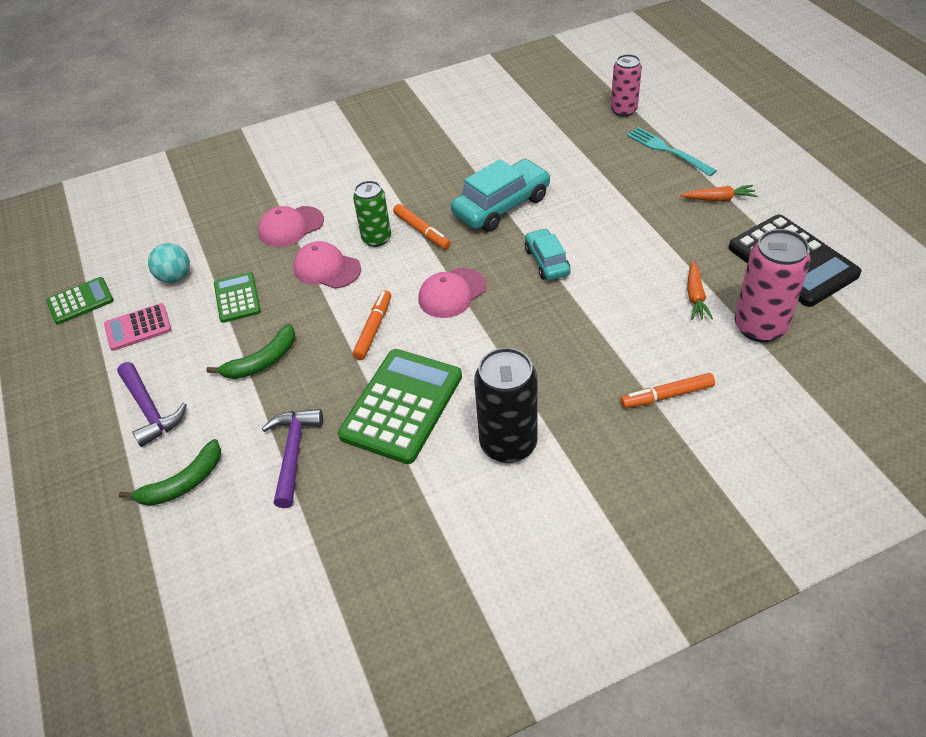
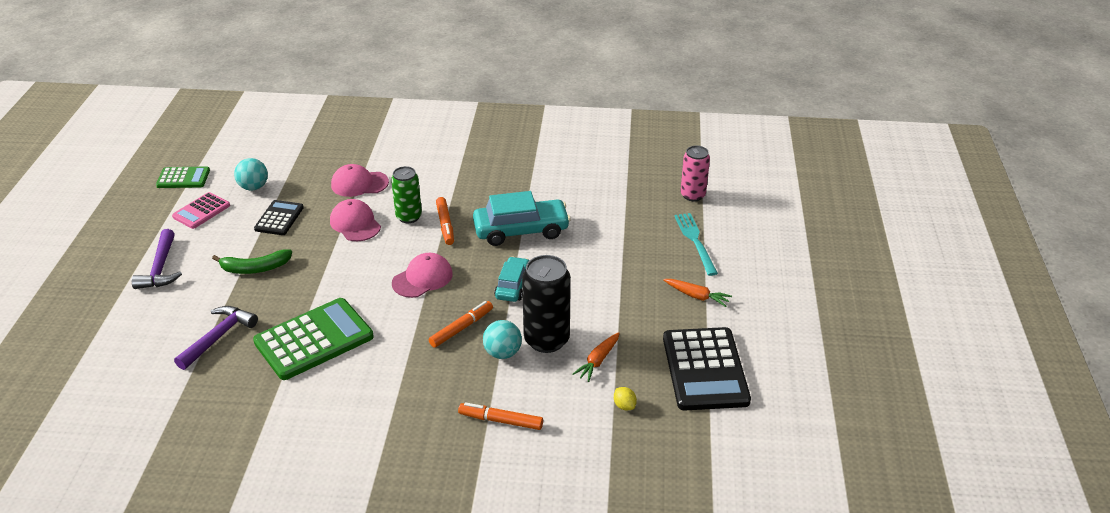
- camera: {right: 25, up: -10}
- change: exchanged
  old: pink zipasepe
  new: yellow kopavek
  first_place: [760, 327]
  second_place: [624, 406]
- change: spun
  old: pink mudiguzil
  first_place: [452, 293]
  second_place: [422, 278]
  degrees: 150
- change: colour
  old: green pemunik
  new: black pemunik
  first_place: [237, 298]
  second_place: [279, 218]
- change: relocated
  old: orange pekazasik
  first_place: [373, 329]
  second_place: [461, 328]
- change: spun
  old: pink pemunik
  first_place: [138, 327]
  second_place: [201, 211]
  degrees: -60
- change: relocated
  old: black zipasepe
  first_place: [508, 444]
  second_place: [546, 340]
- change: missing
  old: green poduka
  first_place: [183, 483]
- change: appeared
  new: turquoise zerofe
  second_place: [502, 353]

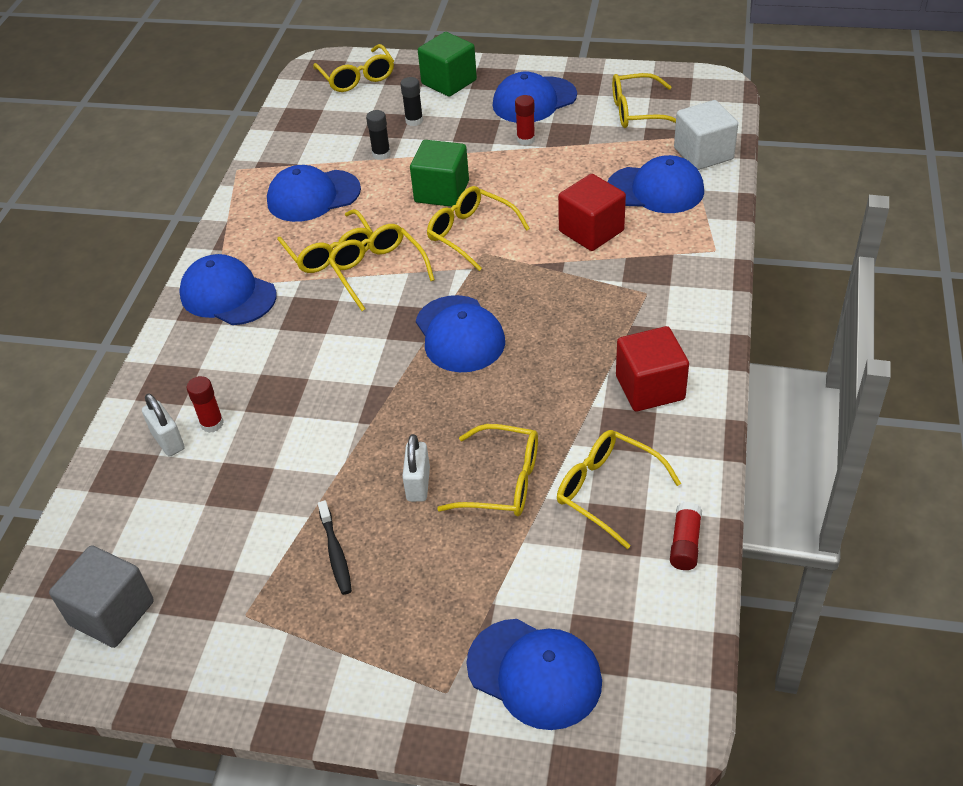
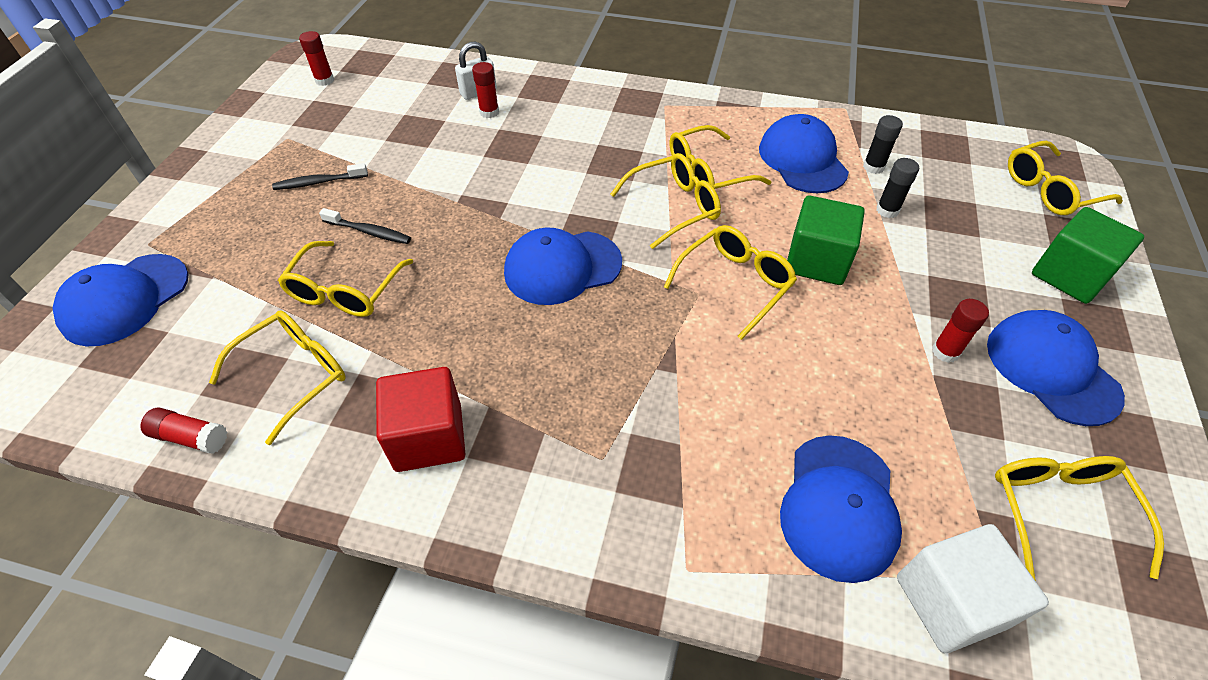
- camera: {right: 90, up: 5}
- change: relocated
  old: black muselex
  first_place: [414, 121]
  second_place: [873, 167]
- change: missing
  old: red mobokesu
  first_place: [591, 231]
- change: missing
  old: blue mudiguzil
  first_place: [228, 295]
- change: exchanged
  old: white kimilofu
  new: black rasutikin
  first_place: [418, 484]
  second_place: [369, 232]
- change: exchanged
  old: grey mobokesu
  new: red muselex
  first_place: [112, 613]
  second_place: [324, 80]

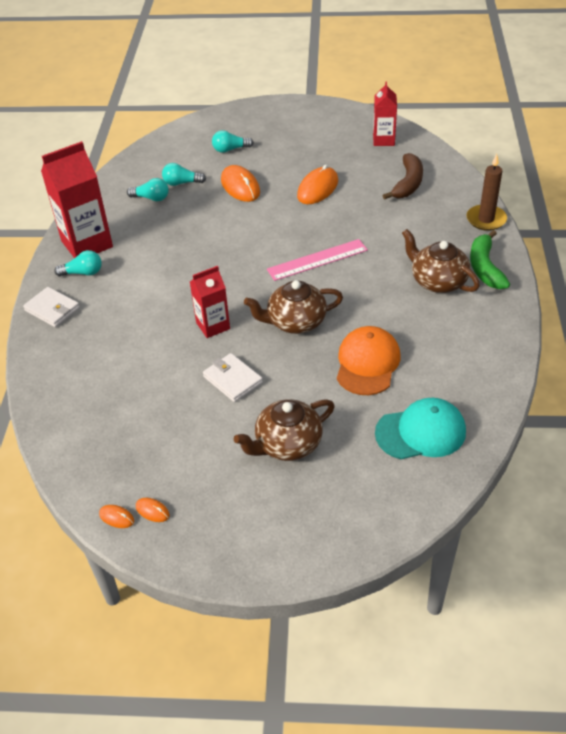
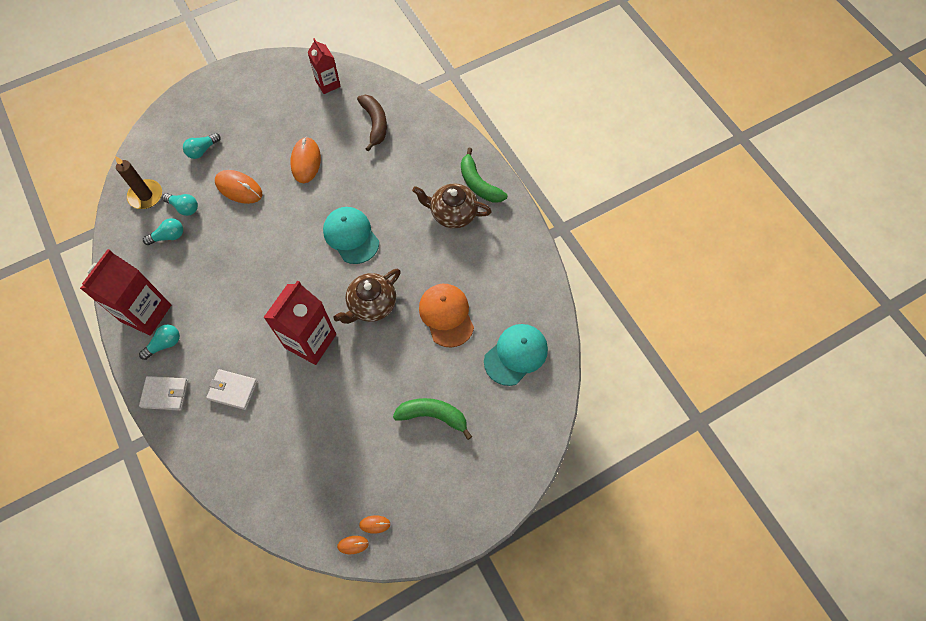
- camera: {right: -35, up: 20}
- change: relocated
  old: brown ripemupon
  first_place: [486, 219]
  second_place: [146, 196]
- change: spun
  old: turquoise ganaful
  first_place: [181, 183]
  second_place: [184, 207]
  degrees: -120
- change: exchanged
  old: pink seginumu
  new: turquoise mudiguzil
  first_place: [317, 260]
  second_place: [351, 236]
- change: size
  old: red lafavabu
  first_place: [213, 326]
  second_place: [310, 341]
  factor: 1.69
- change: relocated
  old: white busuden
  first_place: [232, 380]
  second_place: [233, 390]
- change: exchanged
  old: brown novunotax
  new: green poduka
  first_place: [287, 444]
  second_place: [433, 415]

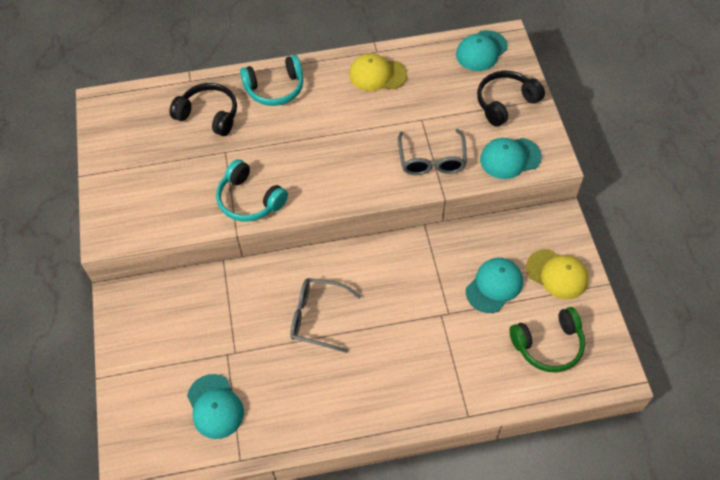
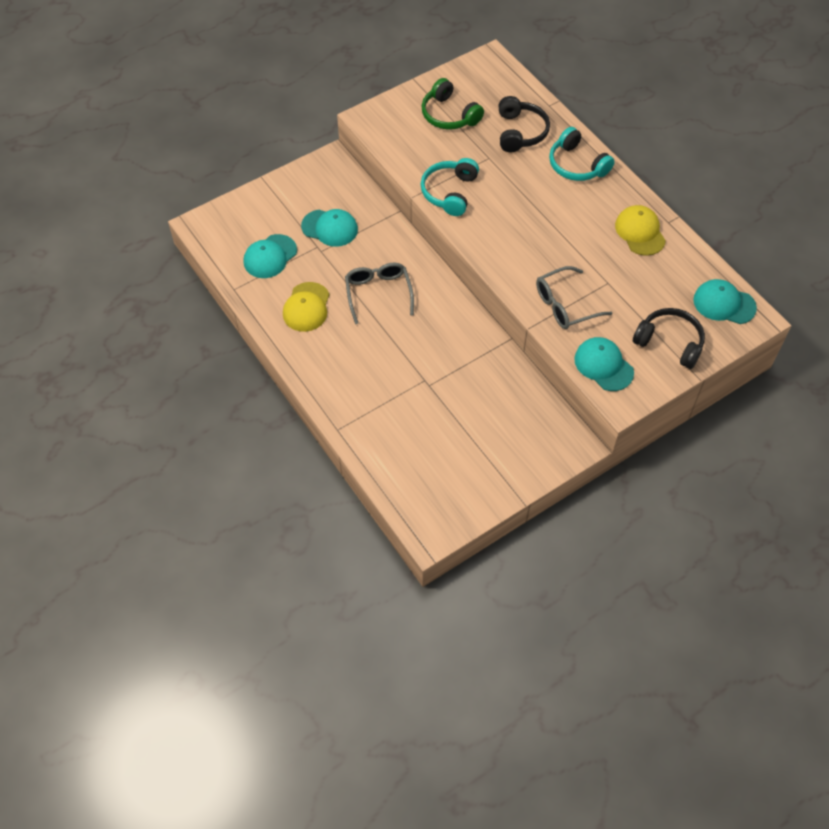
- camera: {right: 65, up: 0}
- change: relocated
  old: yellow mudiguzil
  first_place: [557, 274]
  second_place: [306, 307]
- change: relocated
  old: turquoise mudiguzil
  first_place: [494, 286]
  second_place: [330, 228]
- change: relocated
  old: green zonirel
  first_place: [548, 345]
  second_place: [449, 115]

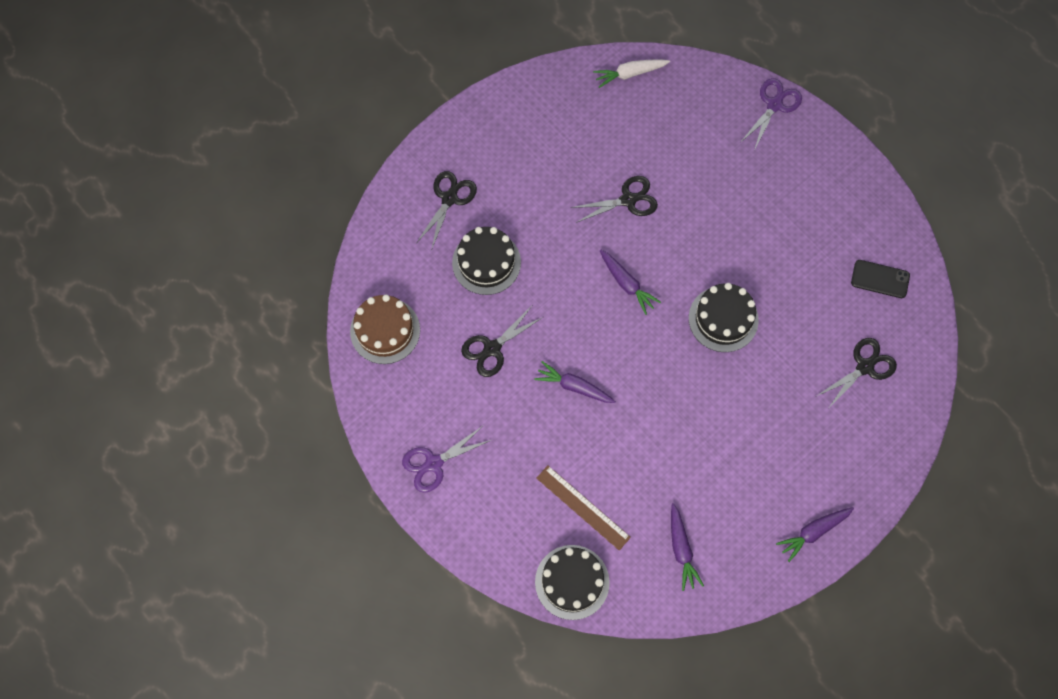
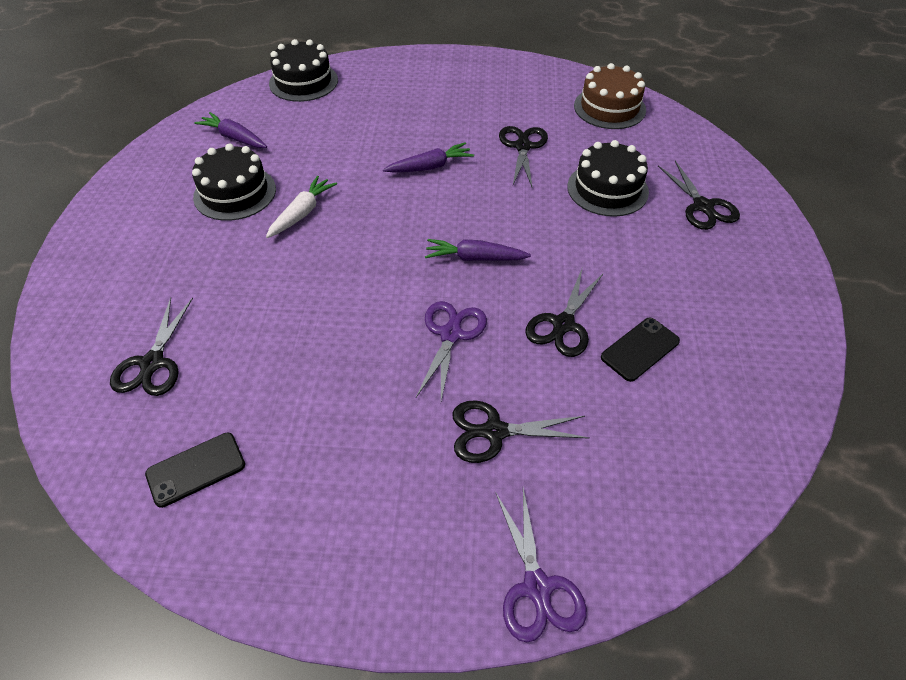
- camera: {right: 135, up: -20}
- change: relocated
  old: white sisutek
  first_place: [630, 74]
  second_place: [302, 213]
- change: relocated
  old: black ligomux
  first_place: [723, 319]
  second_place: [235, 193]
- change: relocated
  old: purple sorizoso
  first_place: [433, 463]
  second_place: [451, 334]
- change: missing
  old: brown seginumu
  first_place: [583, 507]
- change: missing
  old: purple sisutek
  first_place: [813, 532]
- change: appeared
  new: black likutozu
  second_place: [640, 349]
- change: appeared
  new: black sorizoso
  second_place: [494, 432]

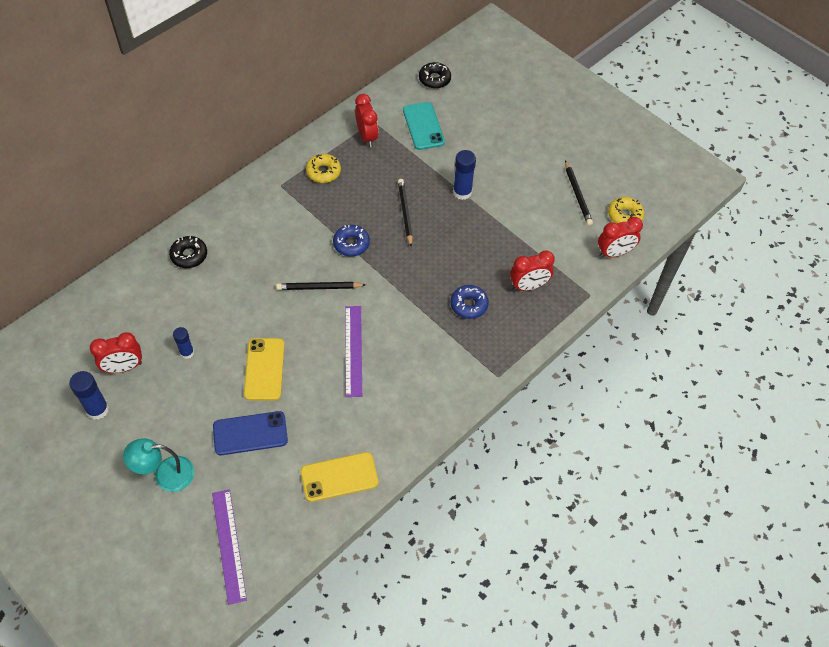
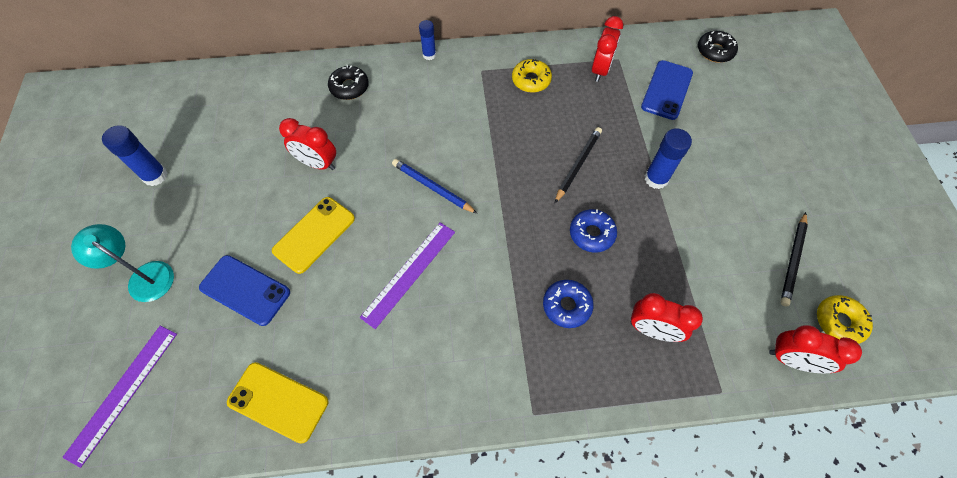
- camera: {right: 40, up: 5}
- change: colour
  old: turquoise likutozu
  new: blue likutozu
  first_place: [423, 126]
  second_place: [666, 90]
- change: relocated
  old: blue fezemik
  first_place: [351, 244]
  second_place: [591, 234]
- change: colour
  old: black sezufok
  new: blue sezufok
  first_place: [319, 287]
  second_place: [432, 187]
- change: relocated
  old: blue muselex
  first_place: [187, 352]
  second_place: [429, 55]
- change: relocated
  old: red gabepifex
  first_place: [124, 367]
  second_place: [317, 164]

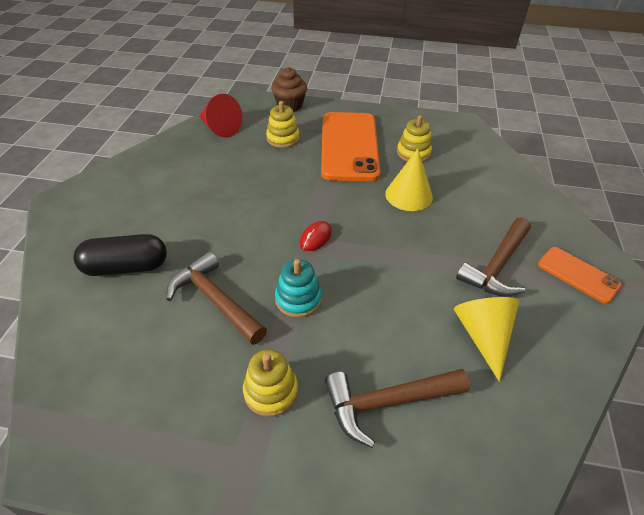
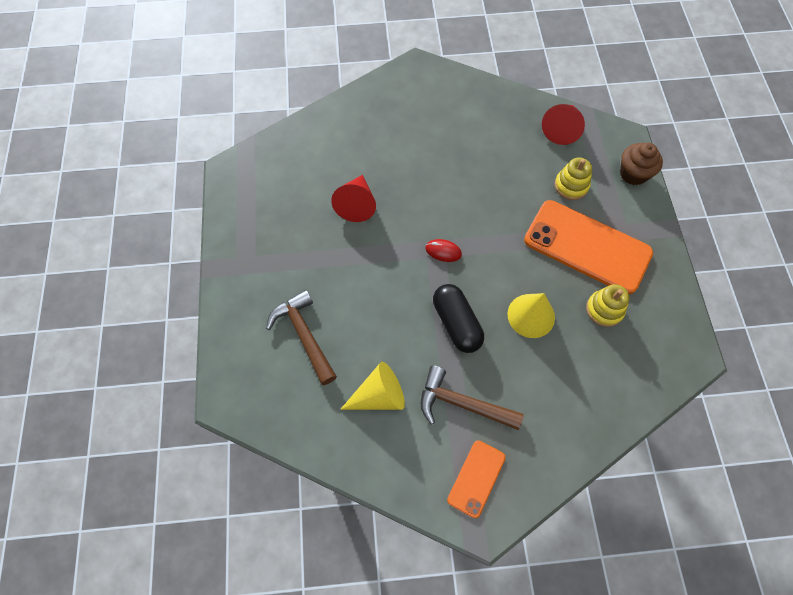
- camera: {right: 75, up: 20}
- change: spun
  old: orange likutozu
  first_place: [349, 146]
  second_place: [587, 247]
  degrees: 45
- change: relocated
  old: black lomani
  first_place: [126, 267]
  second_place: [456, 323]
- change: exchanged
  old: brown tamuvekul
  new: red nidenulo
  first_place: [215, 300]
  second_place: [356, 204]
- change: missing
  old: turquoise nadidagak
  first_place: [298, 299]
- change: missing
  old: yellow nadidagak
  first_place: [271, 391]

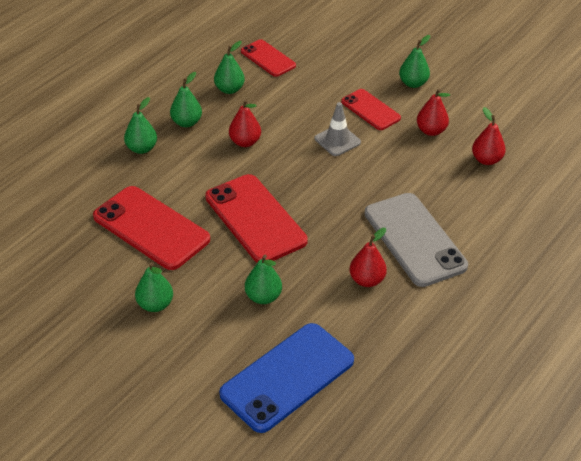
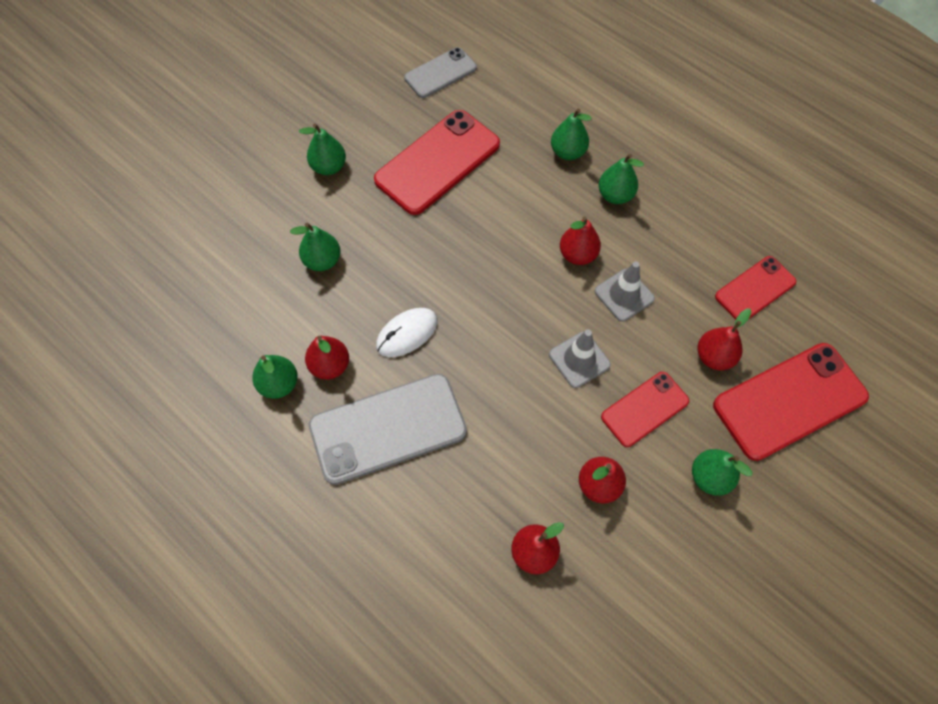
- camera: {right: 95, up: 20}
- change: relocated
  old: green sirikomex
  first_place: [229, 89]
  second_place: [279, 384]
- change: relocated
  old: red likutozu
  first_place: [255, 219]
  second_place: [789, 401]
- change: missing
  old: blue likutozu
  first_place: [287, 377]
- change: appeared
  new: grey likutozu
  second_place: [440, 73]
- change: appeared
  new: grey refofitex
  second_place: [624, 295]
- change: appeared
  new: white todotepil
  second_place: [407, 333]
- change: appeared
  new: red sirikomex
  second_place: [714, 357]

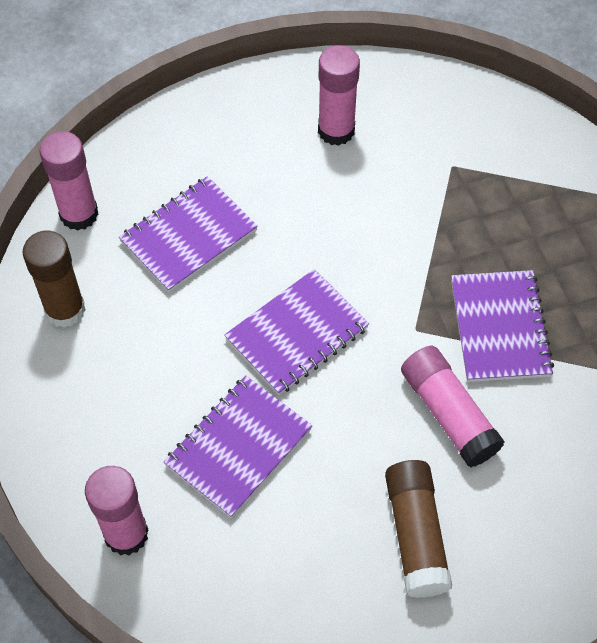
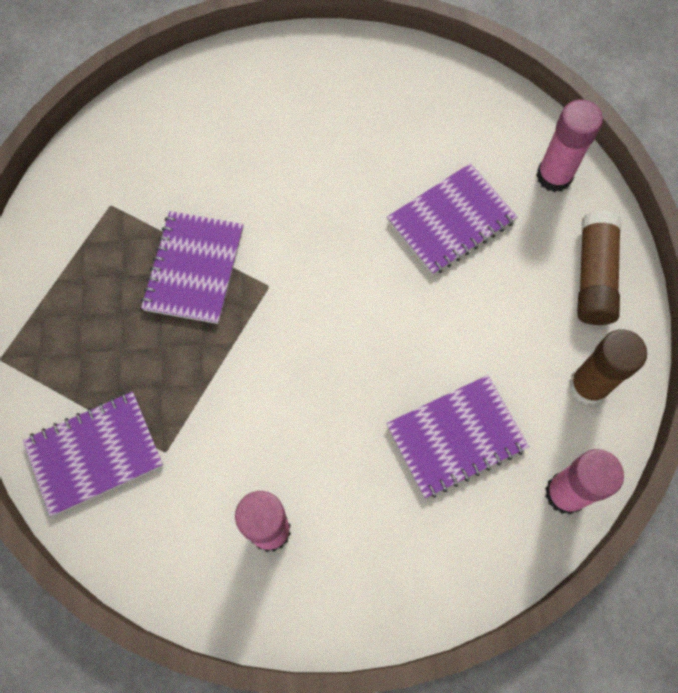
- camera: {right: -165, up: 10}
- change: relocated
  old: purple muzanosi
  first_place: [297, 334]
  second_place: [94, 453]
- change: missing
  old: pink muselex
  first_place: [448, 413]
- change: relocated
  old: brown muselex
  first_place: [416, 534]
  second_place: [594, 276]

